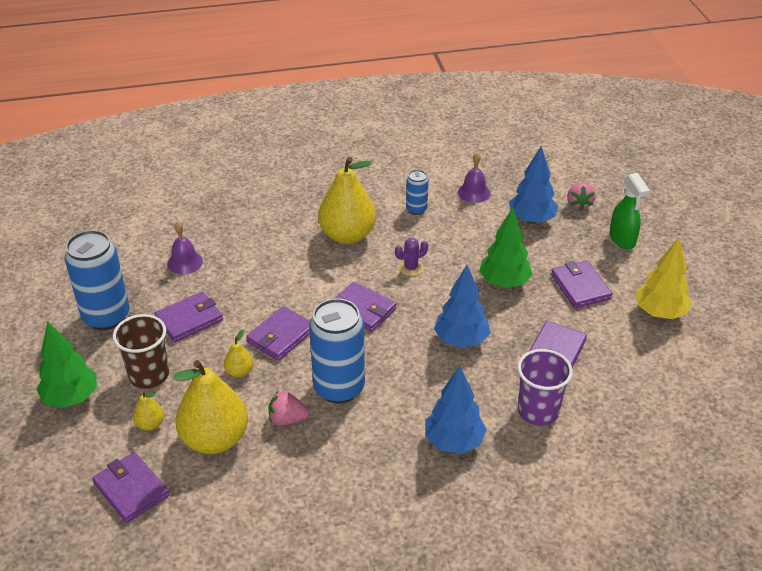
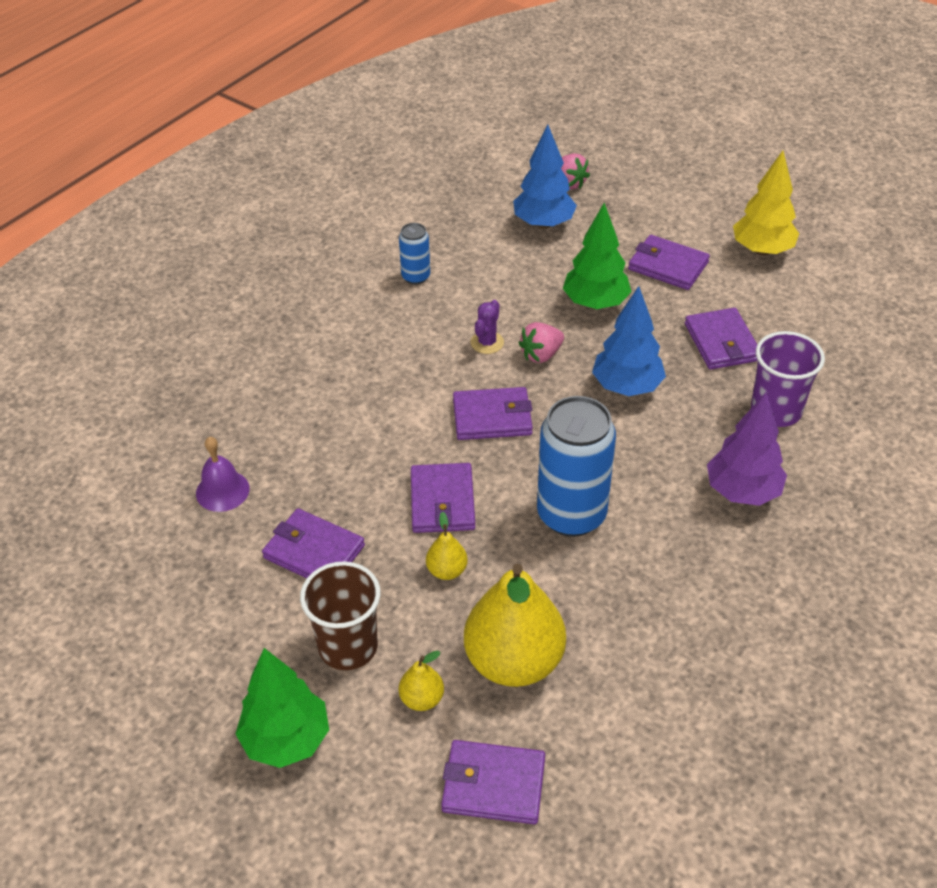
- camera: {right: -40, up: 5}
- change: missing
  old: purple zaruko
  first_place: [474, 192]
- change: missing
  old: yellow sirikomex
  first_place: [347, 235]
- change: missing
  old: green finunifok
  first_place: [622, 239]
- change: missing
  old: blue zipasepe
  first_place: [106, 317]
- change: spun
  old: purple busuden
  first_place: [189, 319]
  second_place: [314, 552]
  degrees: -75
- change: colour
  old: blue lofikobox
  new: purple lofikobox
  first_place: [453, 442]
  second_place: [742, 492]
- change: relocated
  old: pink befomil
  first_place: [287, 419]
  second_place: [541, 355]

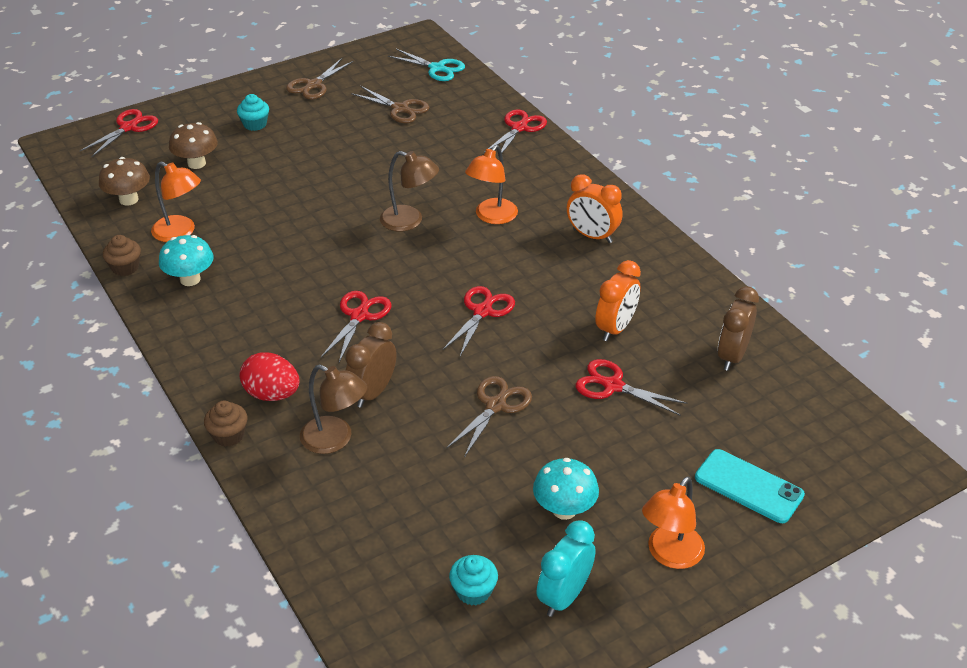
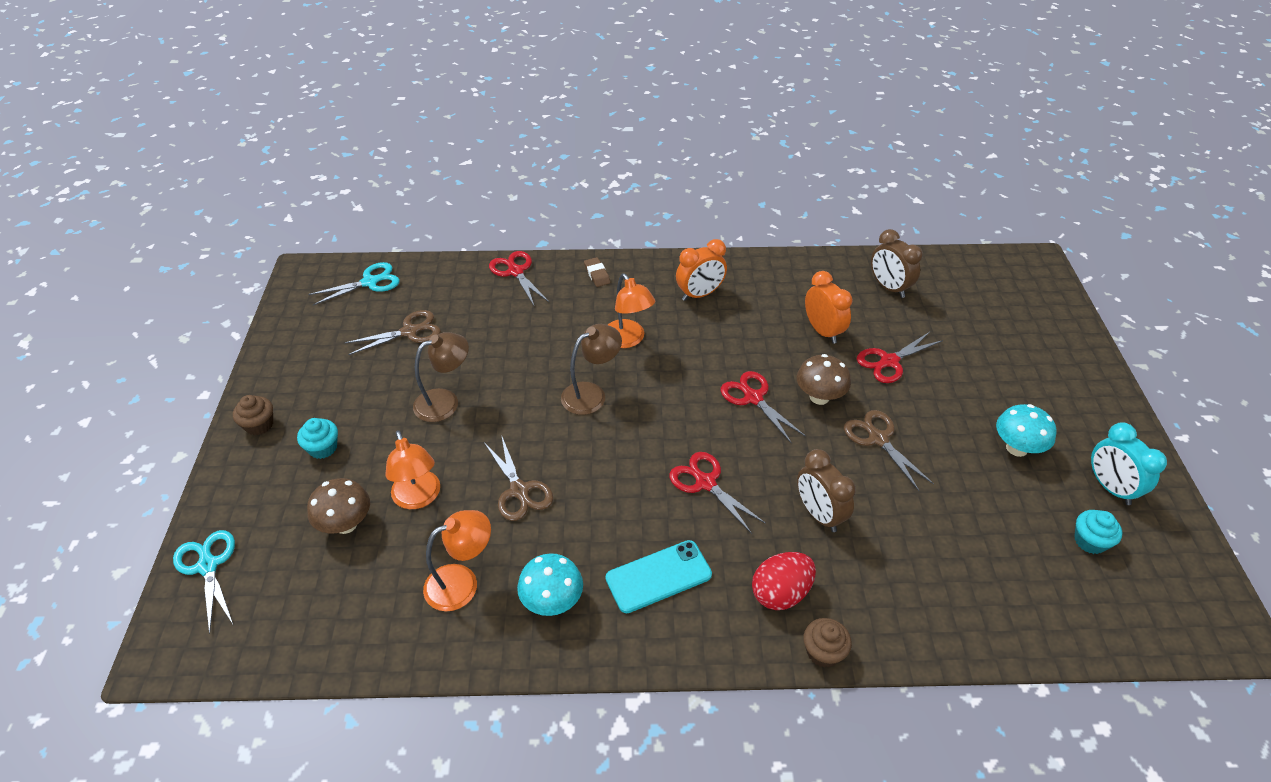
- camera: {right: -60, up: 5}
- change: relocated
  old: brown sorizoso
  first_place: [314, 85]
  second_place: [519, 490]
- change: colour
  old: red sorizoso
  new: turquoise sorizoso
  first_place: [128, 127]
  second_place: [208, 566]
- change: relocated
  old: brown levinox
  first_place: [128, 199]
  second_place: [819, 397]
- change: relocated
  old: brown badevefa
  first_place: [125, 267]
  second_place: [259, 425]
- change: relocated
  old: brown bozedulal
  first_place: [335, 439]
  second_place: [445, 401]
- change: relocated
  old: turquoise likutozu
  first_place: [748, 486]
  second_place: [658, 576]
- change: relocated
  old: orange bozedulal
  first_place: [669, 555]
  second_place: [418, 498]
- change: appeared
  new: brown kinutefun
  second_place: [597, 274]

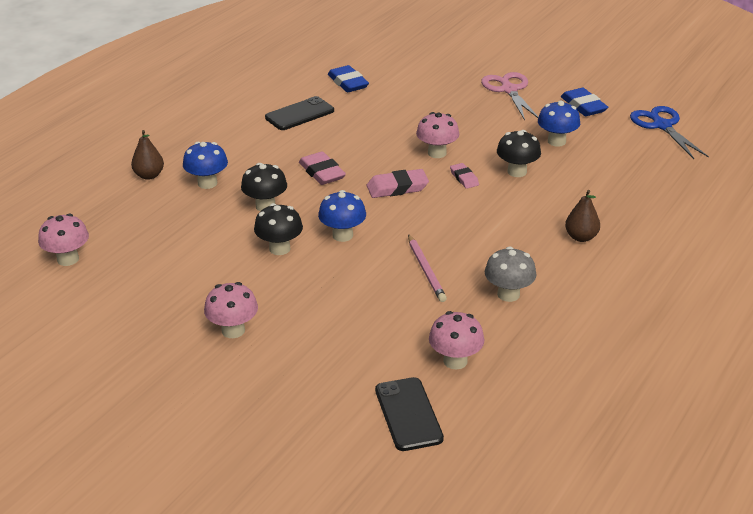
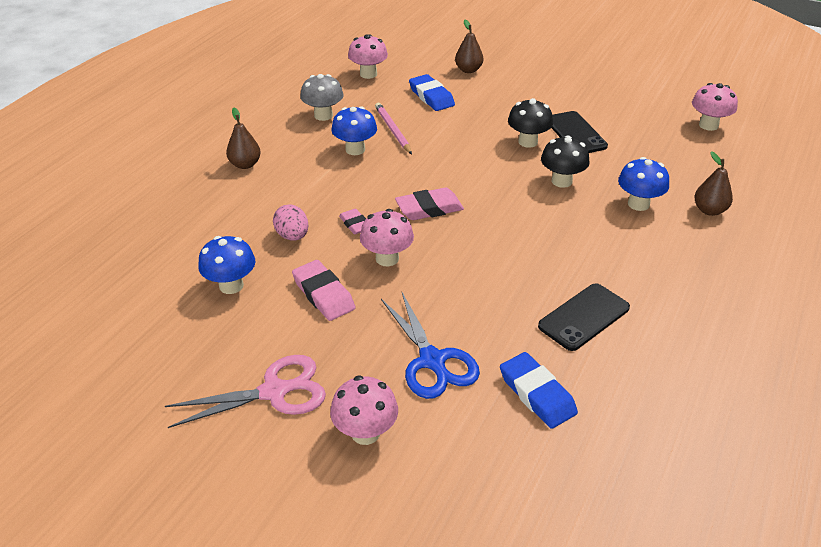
- camera: {right: 175, up: 5}
- change: spun
  old: pink sorizoso
  first_place: [509, 90]
  second_place: [275, 391]
  degrees: -90
- change: relocated
  old: blue kinutefun
  first_place: [583, 106]
  second_place: [431, 97]
- change: relocated
  old: blue sorizoso
  first_place: [662, 125]
  second_place: [432, 361]
- change: exchanged
  old: black levinox
  new: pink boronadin
  first_place: [517, 172]
  second_place: [292, 236]
- change: relocated
  old: pink kinutefun
  first_place: [322, 172]
  second_place: [323, 294]
- change: relocated
  old: blue levinox
  first_place: [342, 235]
  second_place: [355, 149]
- change: relocated
  old: pink levinox
  first_place: [233, 330]
  second_place: [365, 433]
- change: relocated
  old: black likutozu
  first_place: [408, 414]
  second_place: [575, 133]
- change: appeared
  new: brown sirikomex
  second_place: [468, 70]

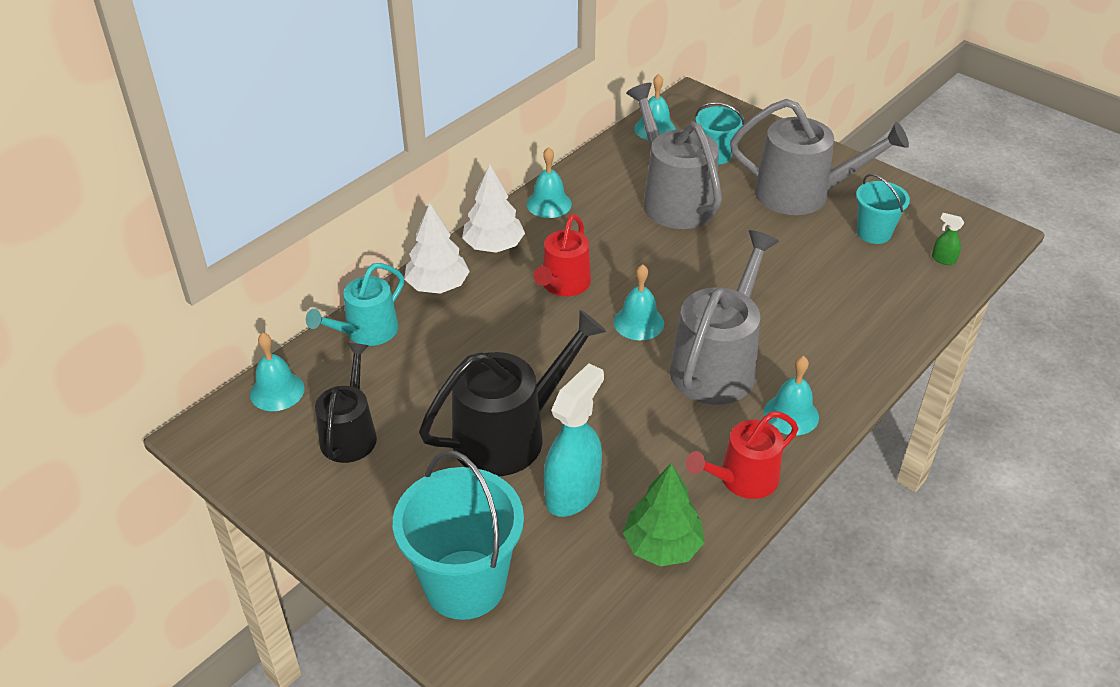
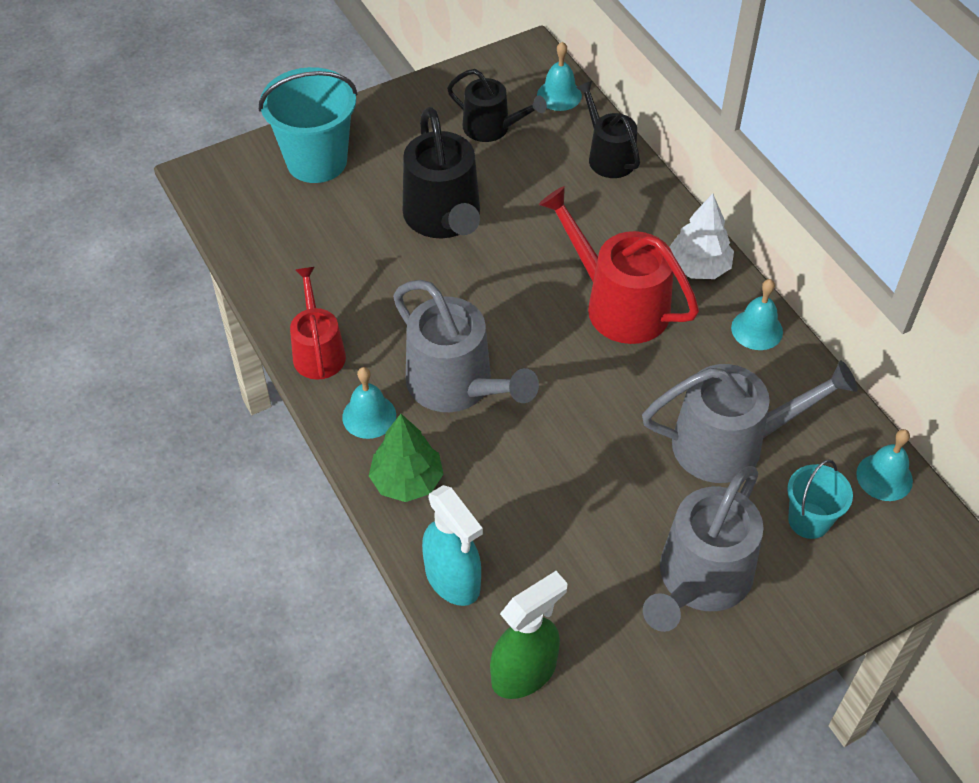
- camera: {right: 110, up: 10}
- change: missing
  old: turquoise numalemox
  first_place: [874, 233]
- change: missing
  old: white lofikobox
  first_place: [437, 286]
- change: size
  old: green finunifok
  first_place: [943, 259]
  second_place: [524, 672]
  factor: 2.31
- change: size
  old: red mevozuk
  first_place: [563, 284]
  second_place: [619, 304]
  factor: 1.6
- change: colour
  old: turquoise mevozuk
  new: black mevozuk
  first_place: [366, 332]
  second_place: [608, 156]
- change: missing
  old: turquoise zaruko
  first_place: [638, 322]
- change: relocated
  old: turquoise finunifok
  first_place: [573, 493]
  second_place: [453, 579]
- change: relocated
  old: green lofikobox
  first_place: [662, 546]
  second_place: [407, 481]

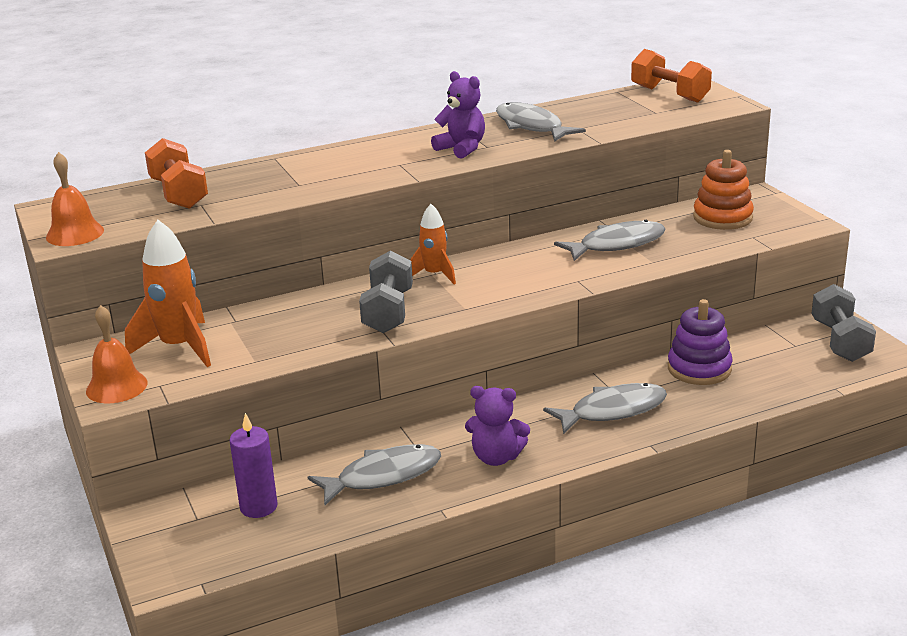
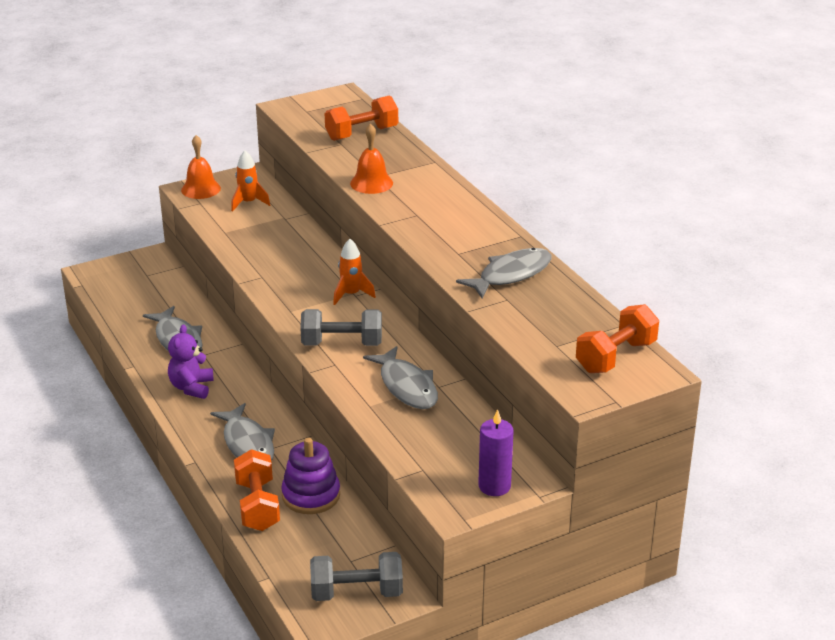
- camera: {right: 85, up: 5}
- change: missing
  old: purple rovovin
  first_place: [462, 149]
- change: missing
  old: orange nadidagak
  first_place: [722, 218]
- change: relocated
  old: orange zaruko
  first_place: [75, 233]
  second_place: [371, 183]
- change: size
  old: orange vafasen
  first_place: [179, 347]
  second_place: [248, 203]
  factor: 0.61
- change: relocated
  old: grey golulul
  first_place: [388, 312]
  second_place: [342, 343]
- change: relocated
  old: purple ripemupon
  first_place: [258, 507]
  second_place: [494, 486]
- change: appeared
  new: orange golulul
  second_place: [257, 505]

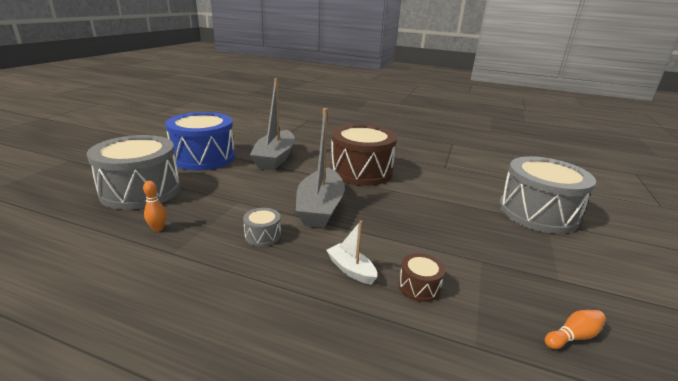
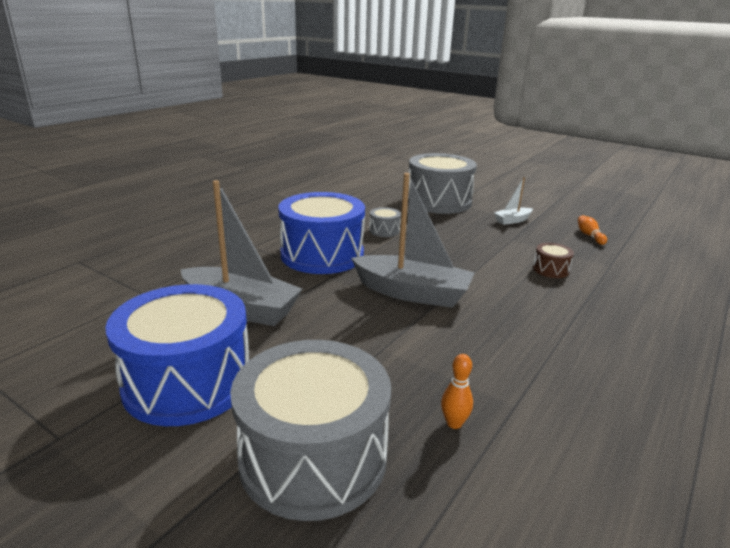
- camera: {right: -75, up: 0}
- change: colour
  old: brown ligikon
  new: blue ligikon
  first_place: [361, 171]
  second_place: [322, 255]
- change: relocated
  old: grey ligikon
  first_place: [262, 235]
  second_place: [384, 231]
- change: relocated
  old: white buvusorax
  first_place: [351, 269]
  second_place: [512, 220]

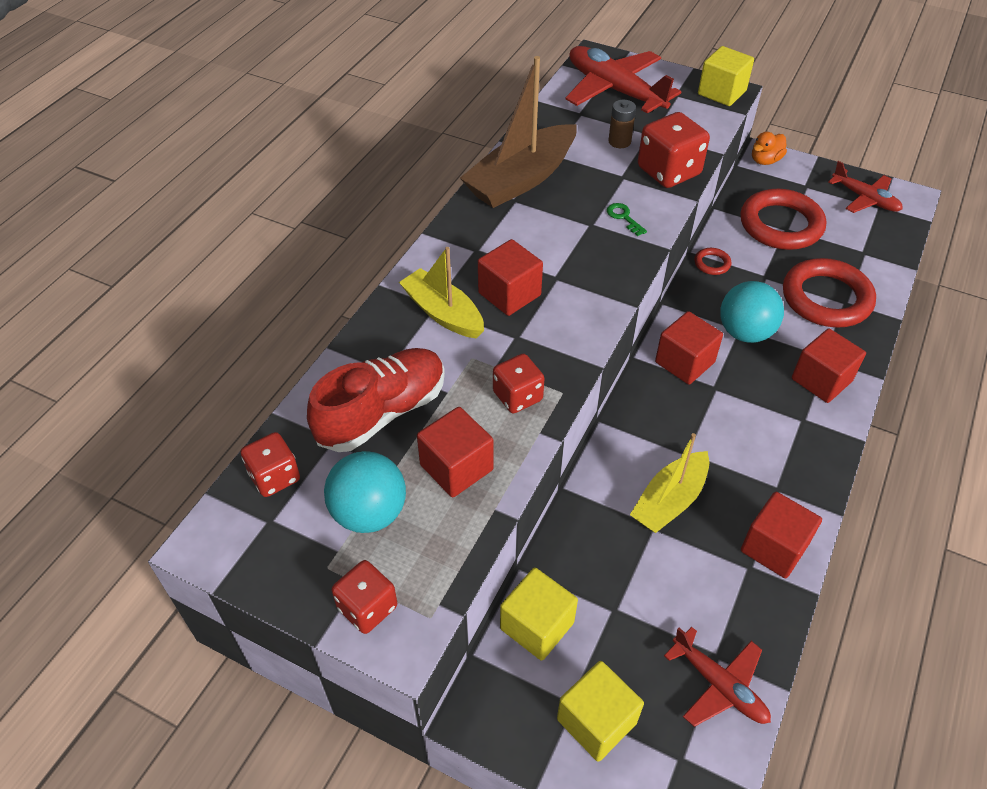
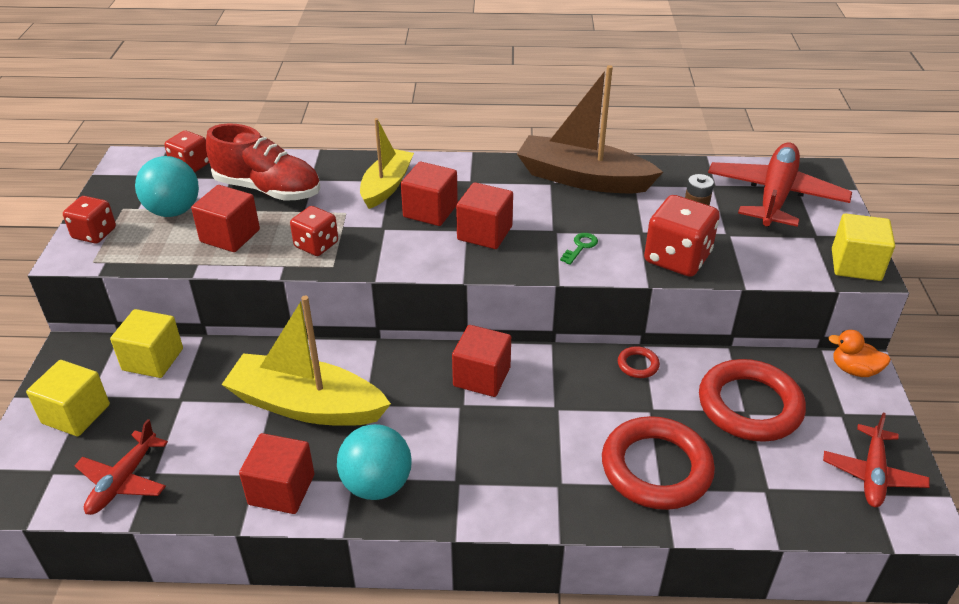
- camera: {right: 65, up: -10}
- change: relocated
  old: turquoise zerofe
  first_place: [745, 332]
  second_place: [377, 485]
- change: relocated
  old: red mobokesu
  first_place: [821, 380]
  second_place: [484, 233]
- change: size
  old: yellow buvusorax
  first_place: [669, 501]
  second_place: [306, 405]
  factor: 1.55

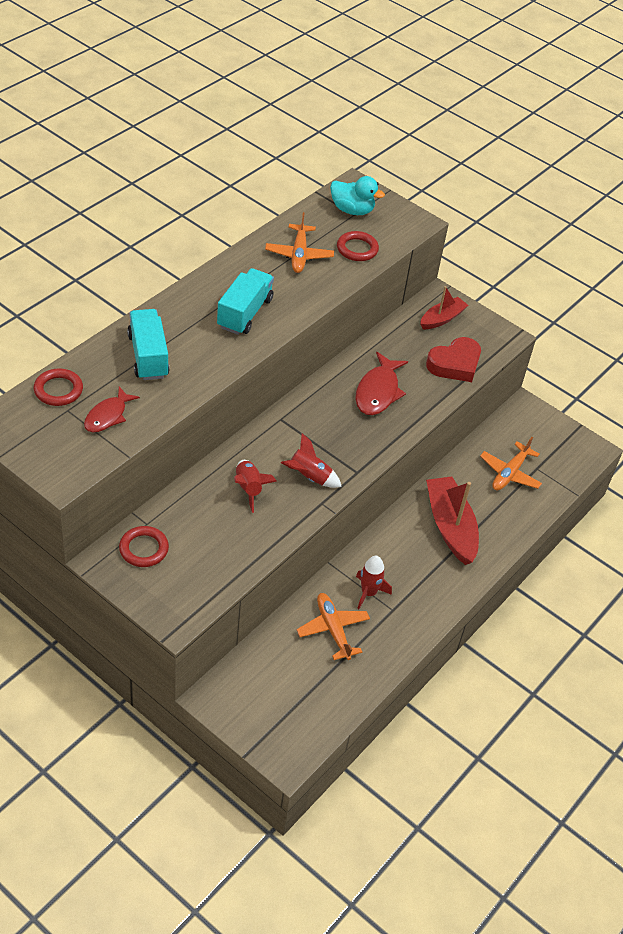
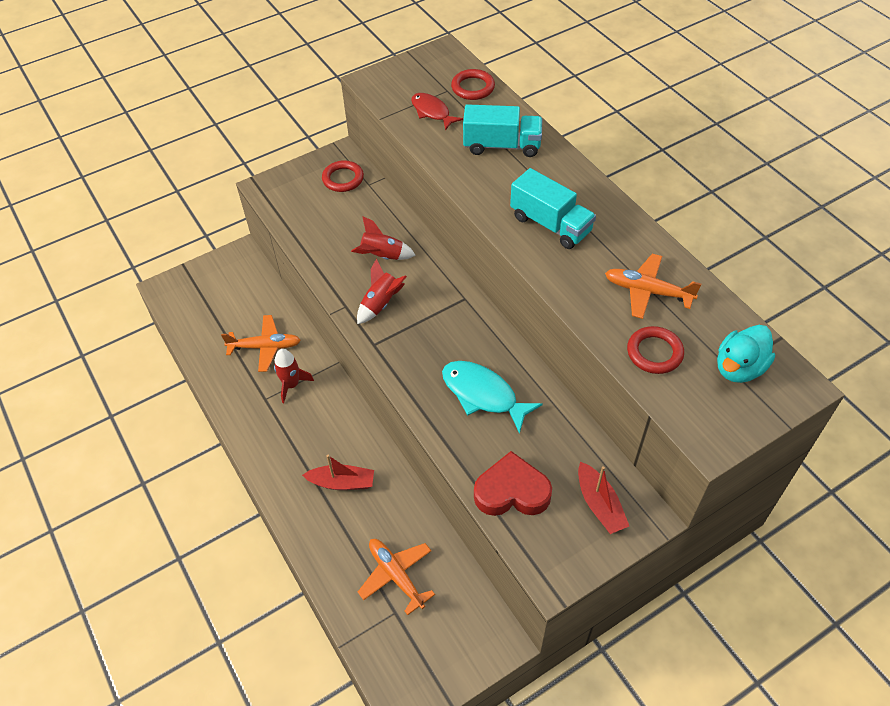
- camera: {right: 115, up: 5}
- change: spun
  old: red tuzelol
  first_place: [455, 364]
  second_place: [512, 491]
  degrees: 105
- change: colour
  old: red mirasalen
  new: turquoise mirasalen
  first_place: [378, 392]
  second_place: [483, 394]
- change: size
  old: red buvusorax
  first_place: [450, 526]
  second_place: [342, 482]
  factor: 0.6

